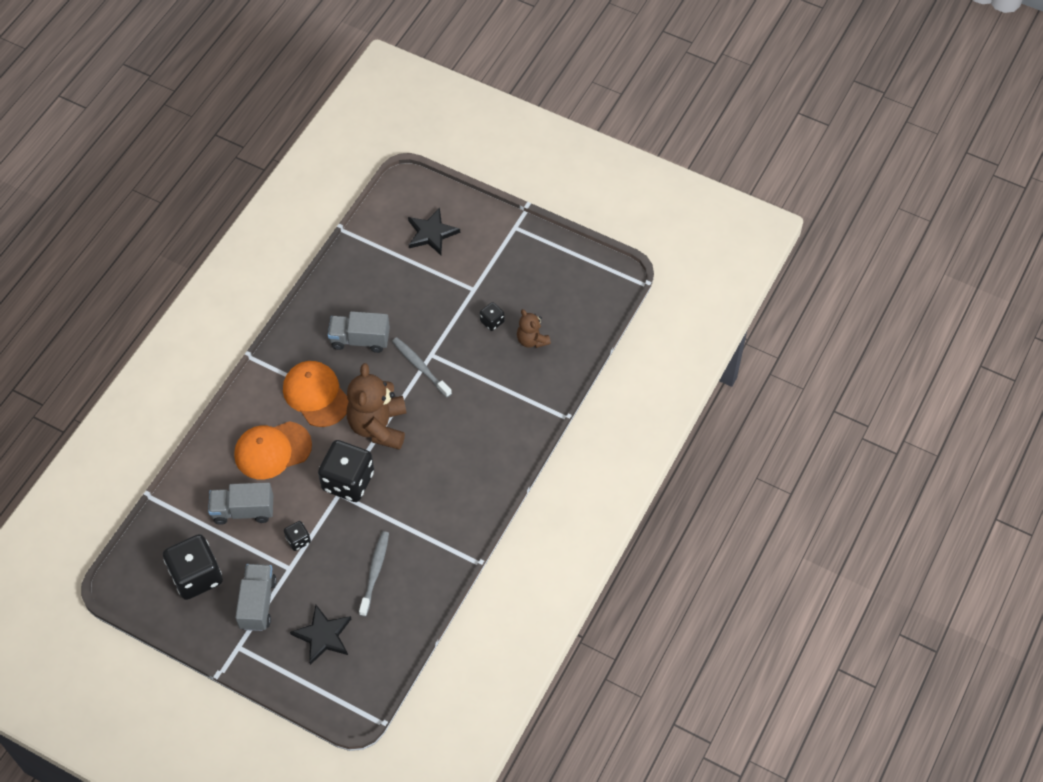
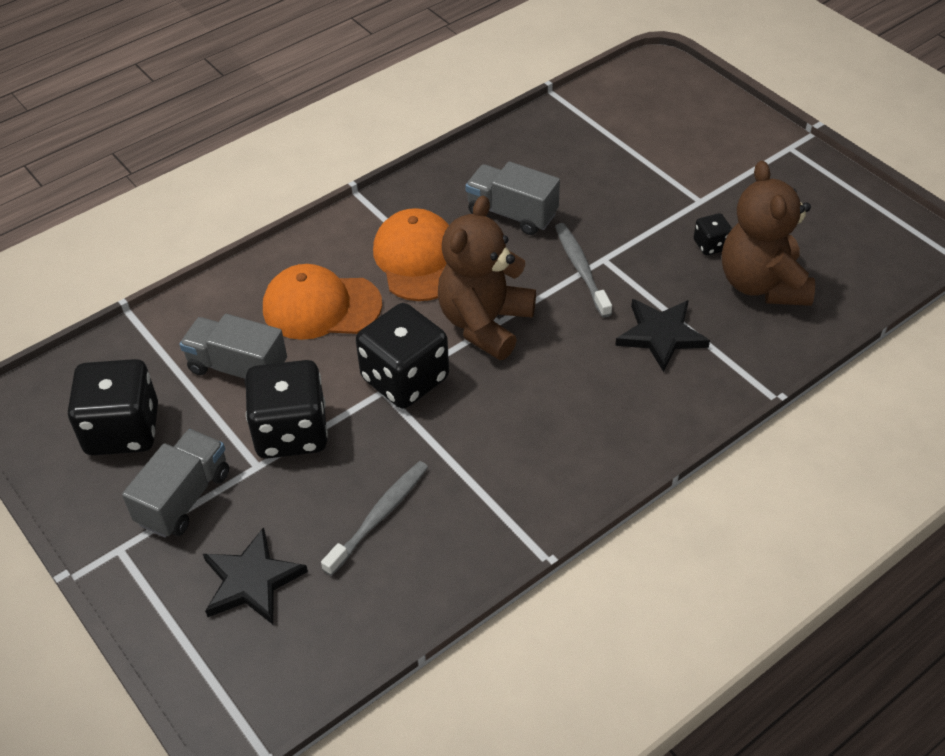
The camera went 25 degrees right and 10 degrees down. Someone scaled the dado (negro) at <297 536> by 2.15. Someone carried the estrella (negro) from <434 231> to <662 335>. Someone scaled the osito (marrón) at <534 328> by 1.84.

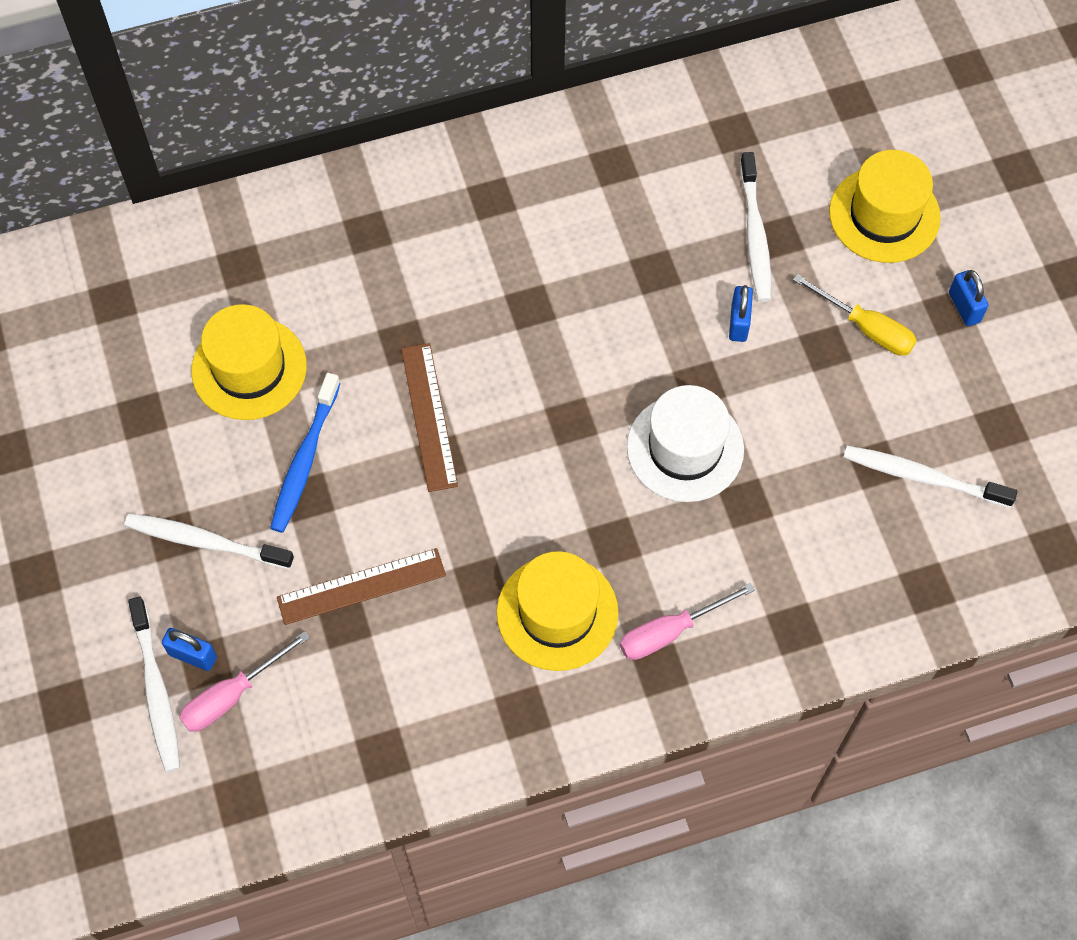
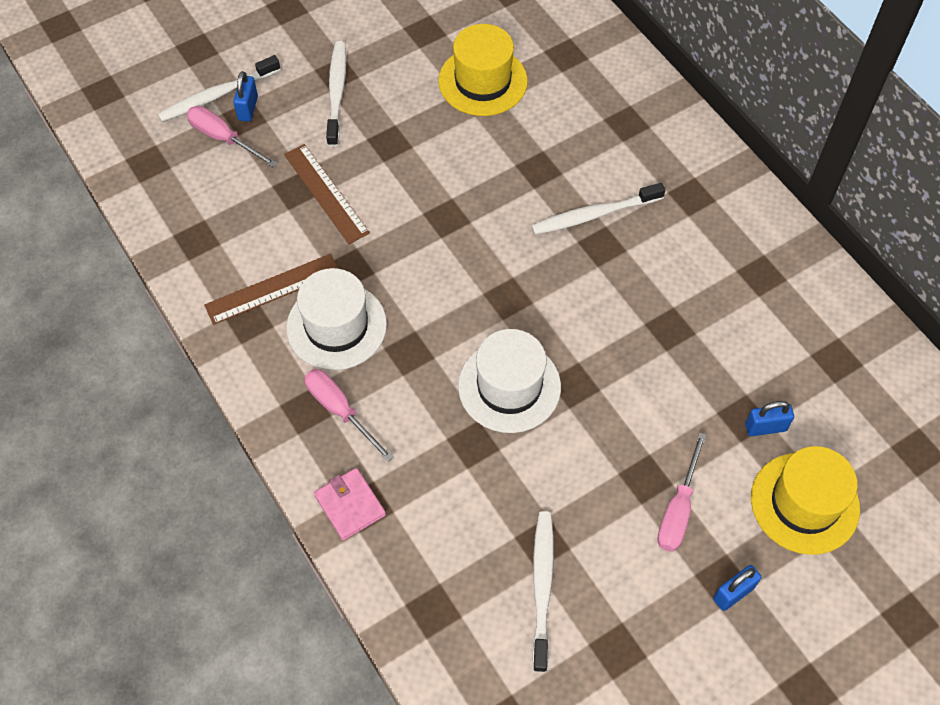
The camera went 75 degrees right and 5 degrees down. Someone carried the regla (marrón) from <429 417> to <271 289>. Someone repainted the sombrero (amarillo) at <557 611>, which became the sombrero (blanco) at <336 319>. Someone put down the cartera (rosa) at <350 504>. Someone carried the cepillo de dientes (blanco) from <755 227> to <598 209>. Someone repainted the destornillador (amarillo) at <855 315>, which became the destornillador (rosa) at <682 492>. Someone carried the candado (azul) from <741 313> to <769 418>. Someone took away the cepillo de dientes (azul) at <305 453>.

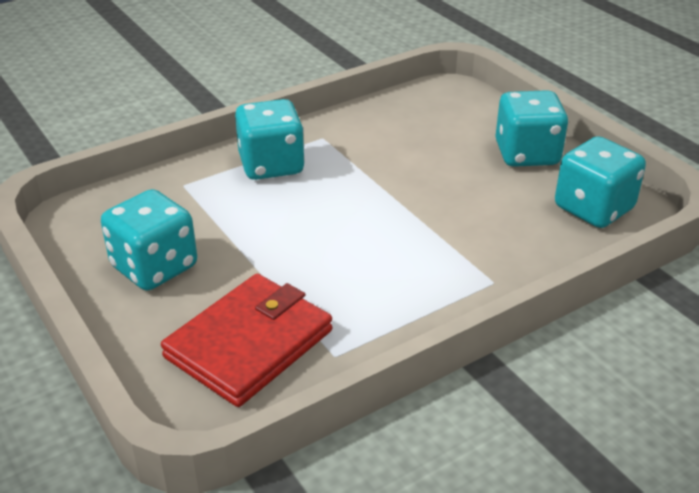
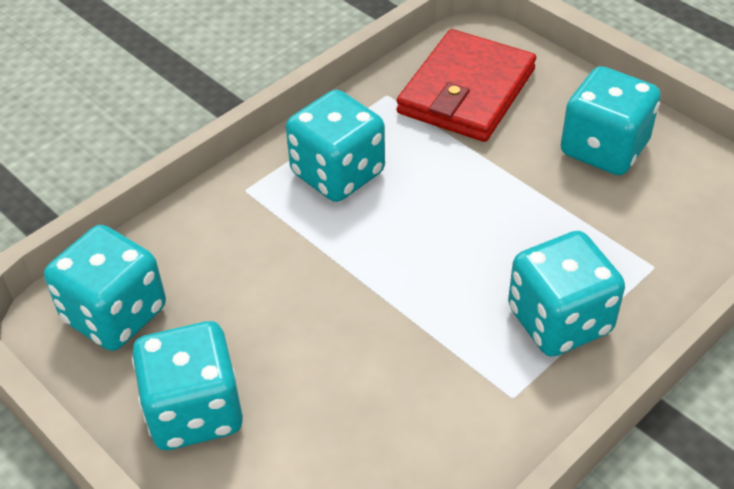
The camera went 170 degrees right and 10 degrees up. Someone put down the dado (turquesa) at <335 146>.

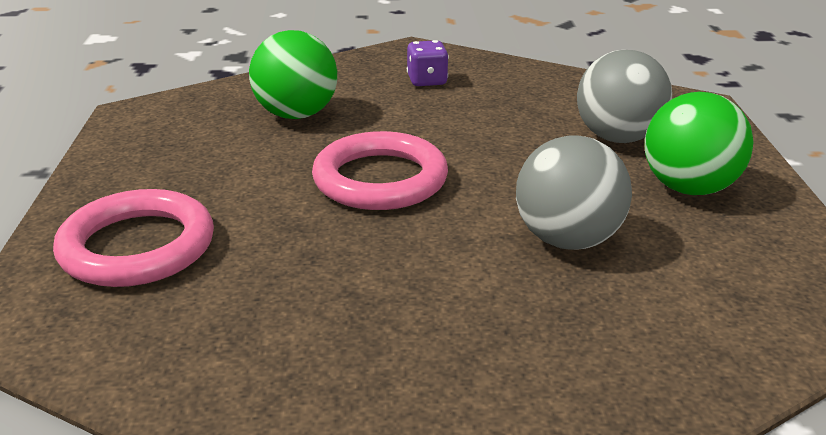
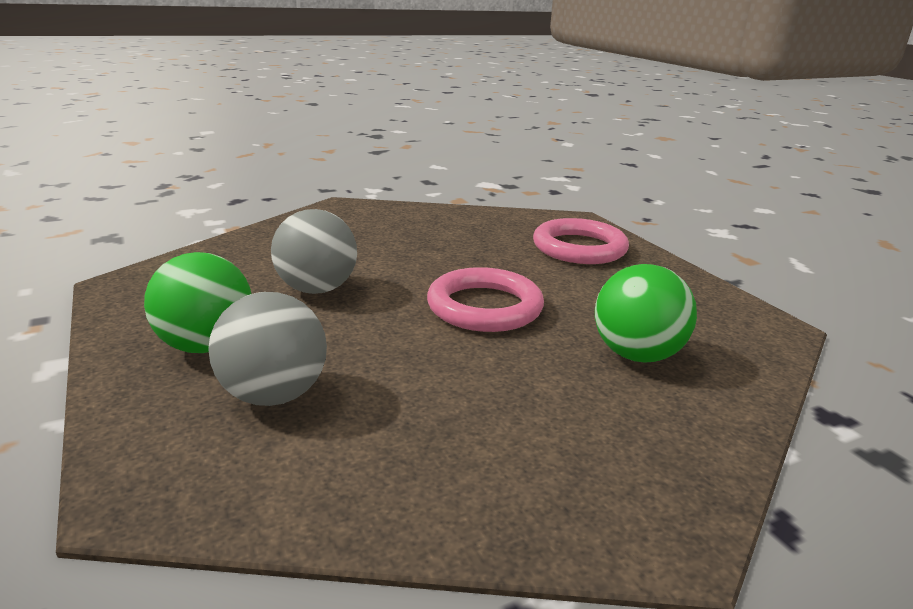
The camera went 155 degrees right and 5 degrees down. Someone took away the dado (morado) at <428 63>.

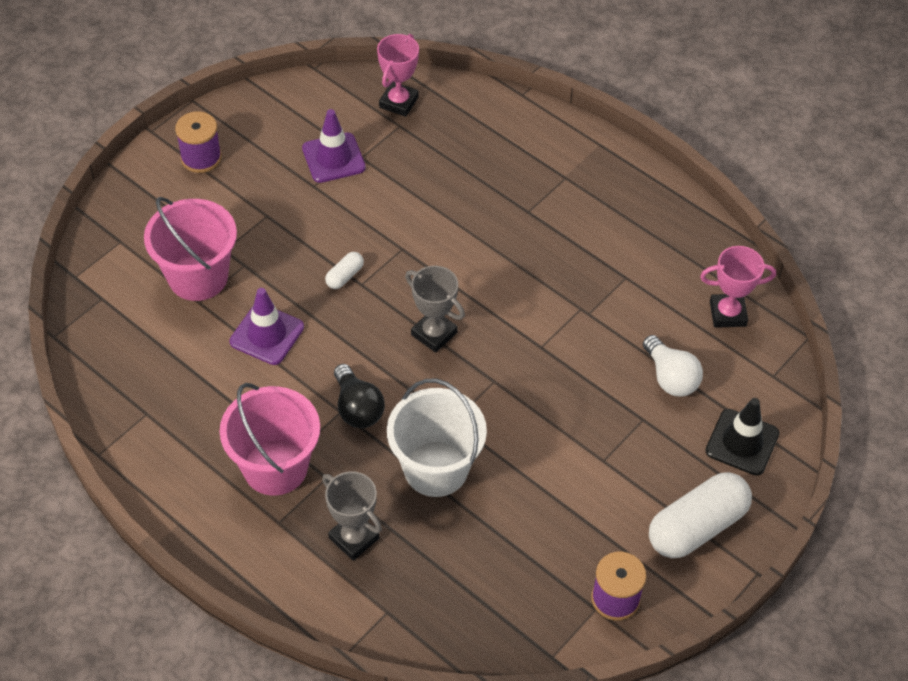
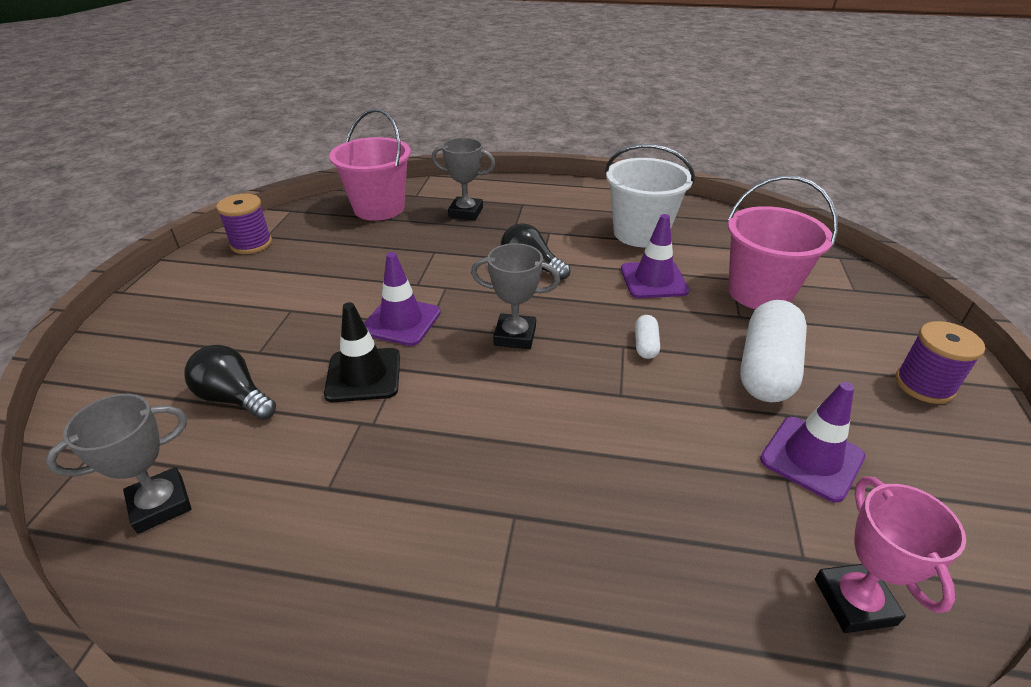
The camera went 150 degrees right and 15 degrees down. Someone repainted the trofeo (rosa) at <738 286>, which became the trofeo (gris) at <118 464>. Someone repainted the bombilla (blanco) at <673 366>, which became the bombilla (negro) at <230 382>. Someone carried the cono de tráfico (negro) from <742 437> to <362 352>. Someone carried the balde (rosa) from <270 439> to <370 164>. Someone put down the cono de tráfico (morado) at <402 299>. Someone carried the balde (blanco) from <437 438> to <650 195>. Someone carried the cápsula (blanco) from <700 515> to <773 351>.

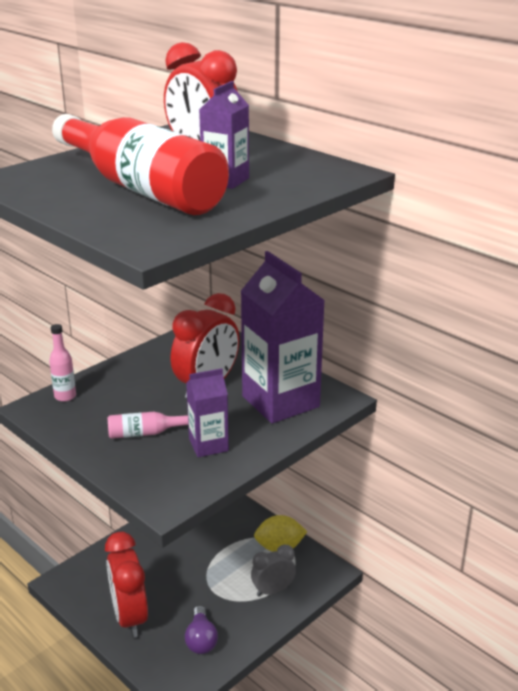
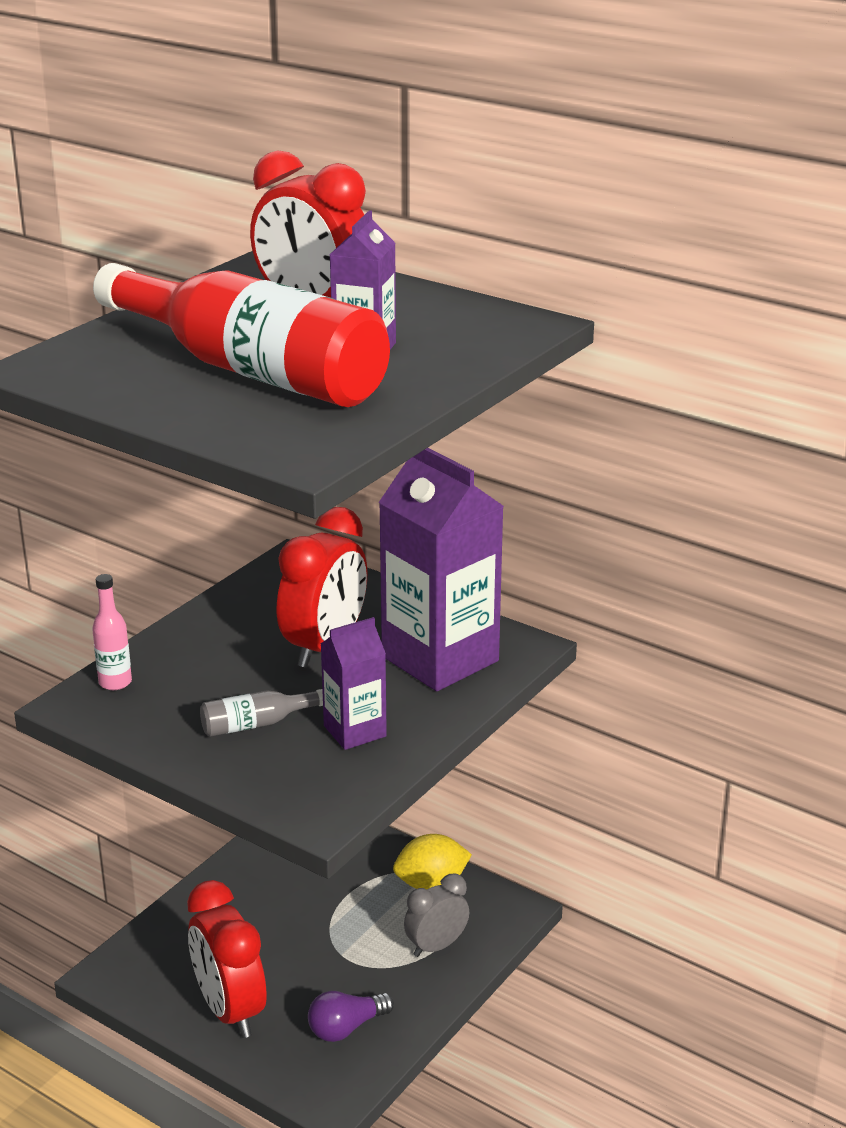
The camera went 10 degrees left and 0 degrees up. Someone repainted the botella (rosa) at <148 425>, which became the botella (gris) at <261 713>. Someone rotated the bombilla (morado) at <201 630> by 75 degrees clockwise.

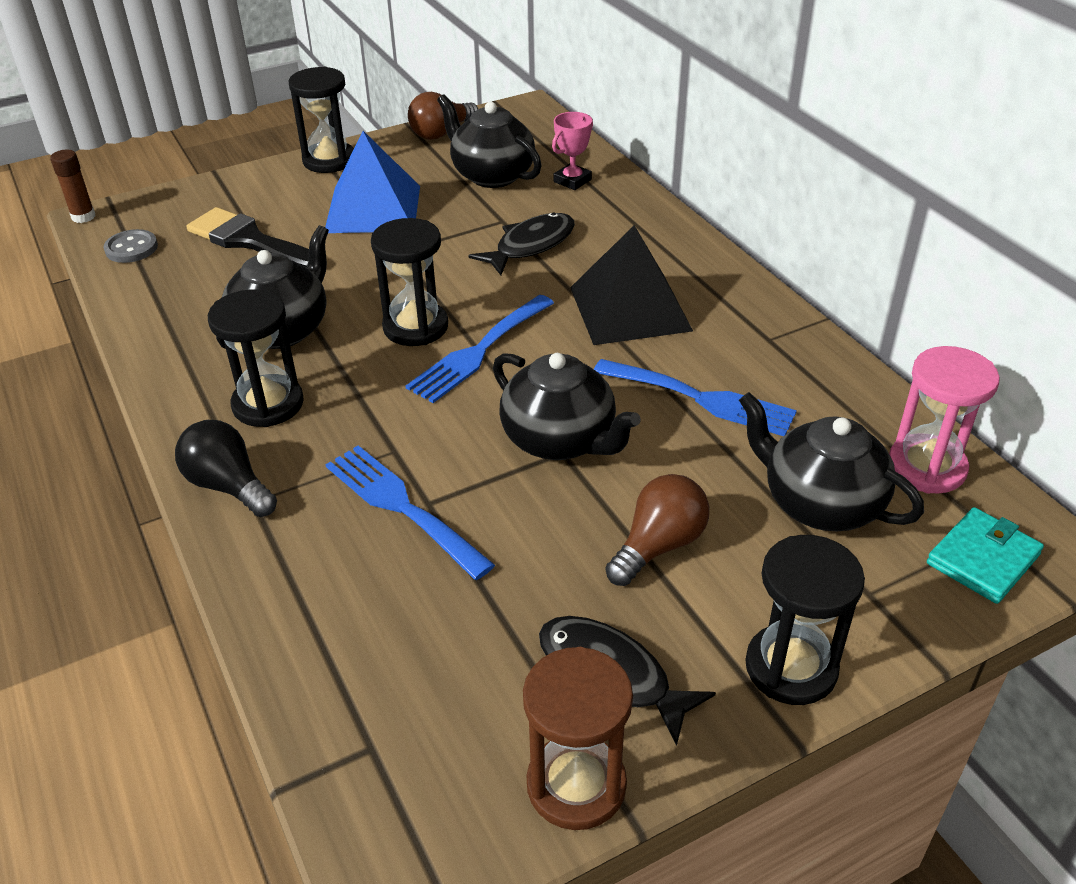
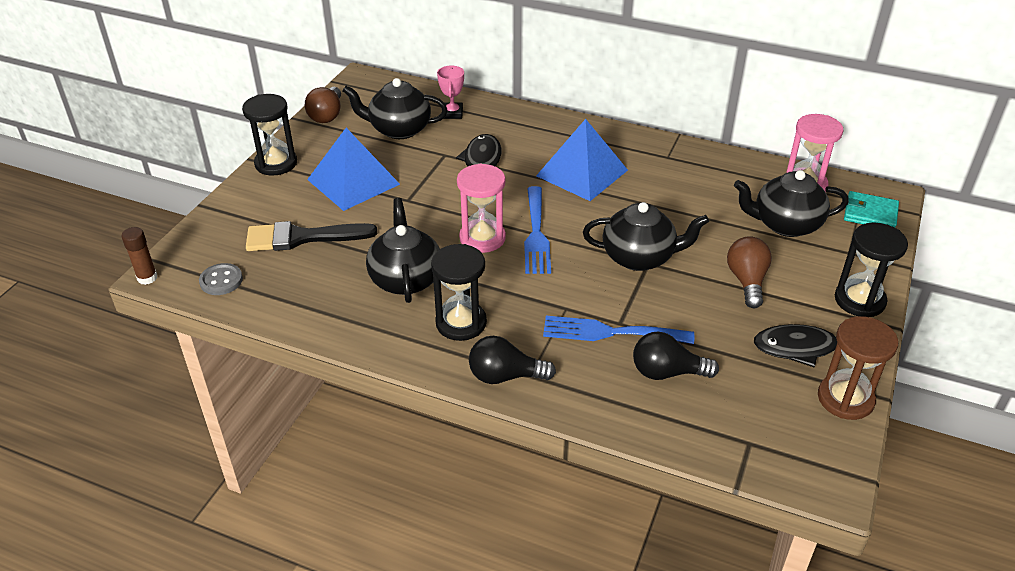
The camera went 40 degrees left and 0 degrees up. Someone repainted the reloj de arena (negro) at <409 282>, which became the reloj de arena (rosa) at <481 208>. Someone repainted the pirámide (negro) at <631 285>, which became the pirámide (azul) at <582 160>. Someone put down the bombilla (negro) at <676 356>. Someone rotated the cartera (turquesa) at <985 555> by 75 degrees counterclockwise. Someone took away the tenedor (azul) at <695 397>.

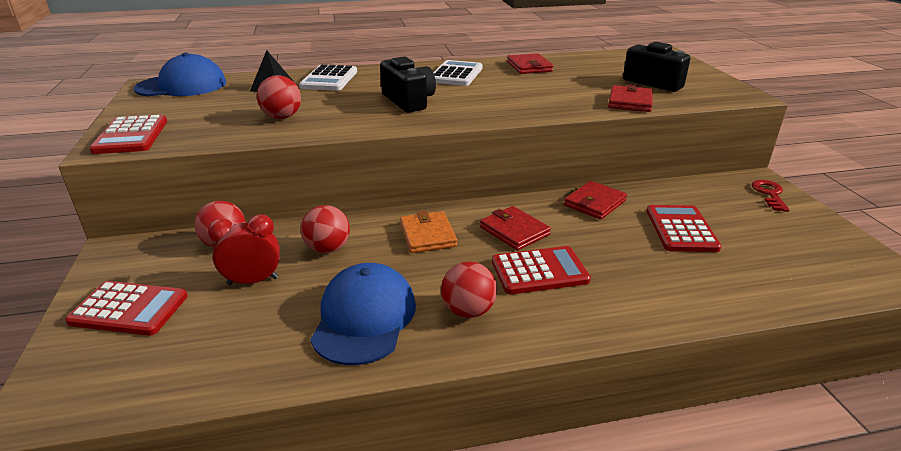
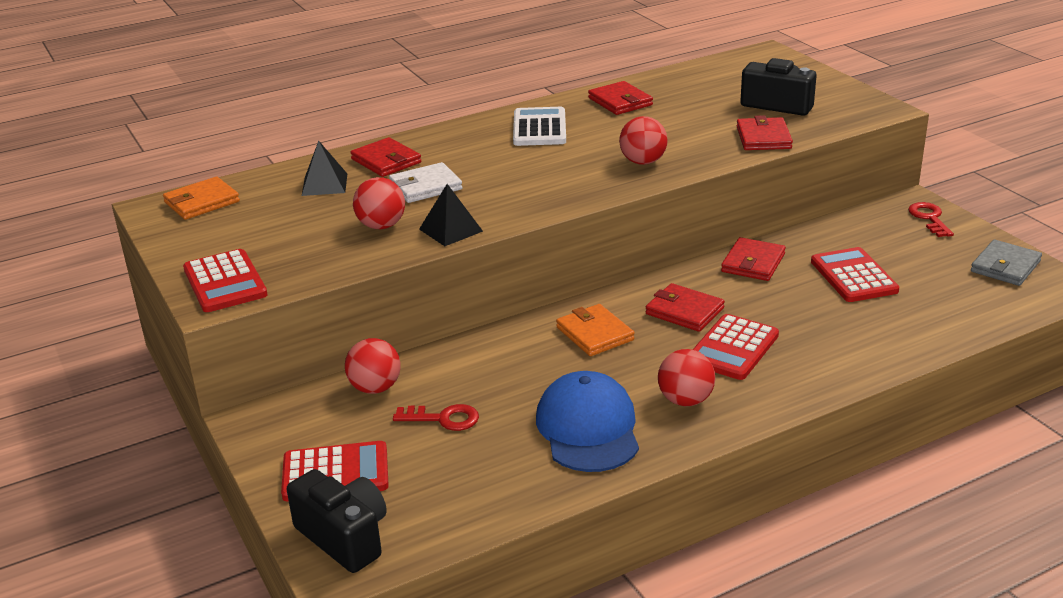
The camera went 15 degrees left and 0 degrees up. Someone swapped the gorra (azul) at <179 74> for the cartera (naranja) at <201 198>. Someone carried the cámara (negro) from <408 85> to <337 521>. Someone swapped the calculadora (blanco) at <328 77> for the cartera (rojo) at <385 157>. Someone put down the cartera (blanco) at <426 182>. Someone swapped the despertador (rojo) at <244 249> for the llave (rojo) at <436 417>. Someone put down the pirámide (negro) at <451 215>. Someone carried the pelota (rojo) from <325 229> to <643 140>. Someone rotated the calculadora (rojo) at <541 270> by 150 degrees clockwise. Someone put down the cartera (gris) at <1006 263>.

